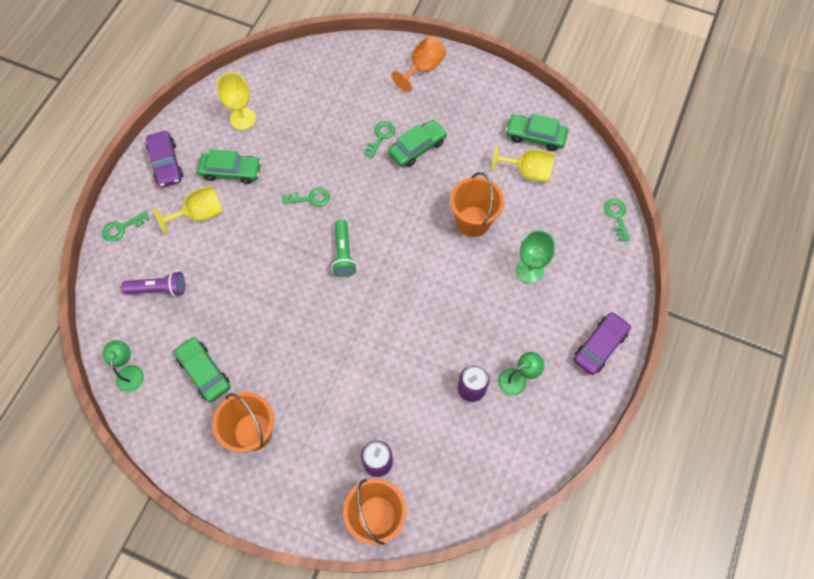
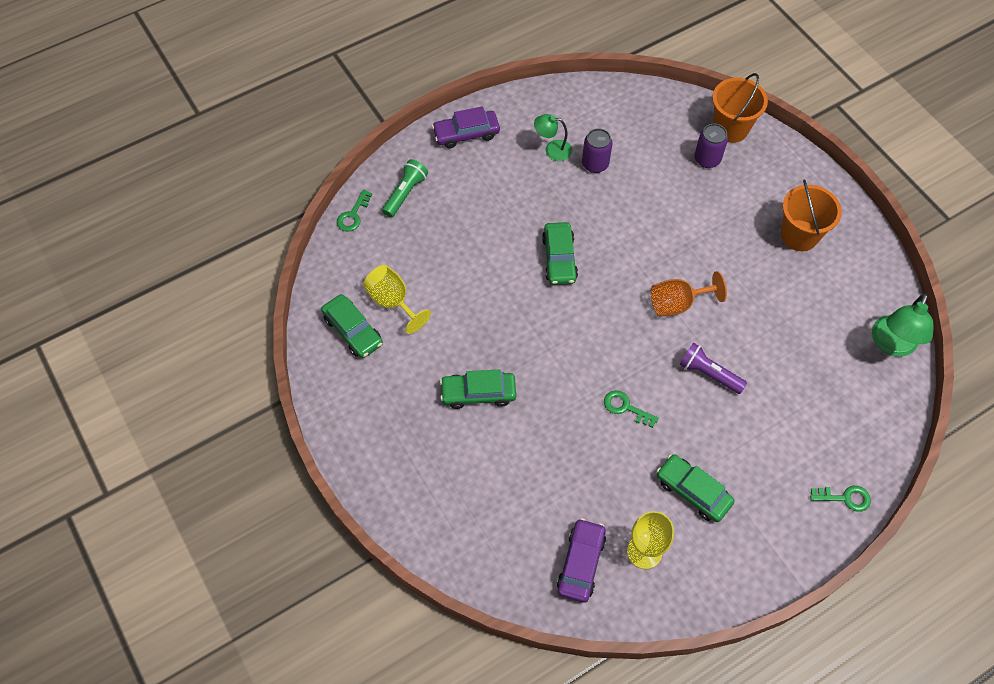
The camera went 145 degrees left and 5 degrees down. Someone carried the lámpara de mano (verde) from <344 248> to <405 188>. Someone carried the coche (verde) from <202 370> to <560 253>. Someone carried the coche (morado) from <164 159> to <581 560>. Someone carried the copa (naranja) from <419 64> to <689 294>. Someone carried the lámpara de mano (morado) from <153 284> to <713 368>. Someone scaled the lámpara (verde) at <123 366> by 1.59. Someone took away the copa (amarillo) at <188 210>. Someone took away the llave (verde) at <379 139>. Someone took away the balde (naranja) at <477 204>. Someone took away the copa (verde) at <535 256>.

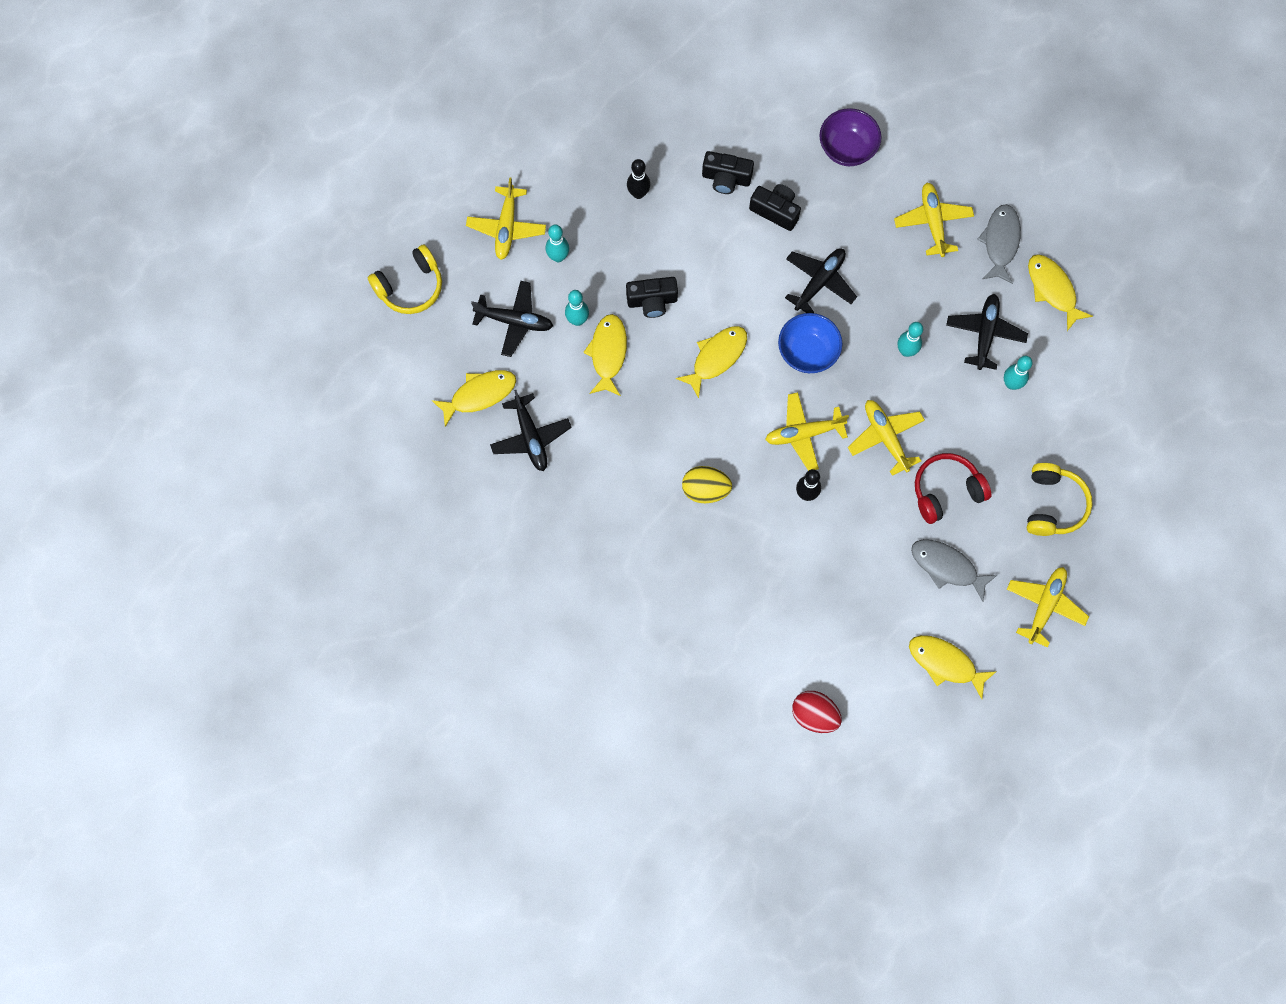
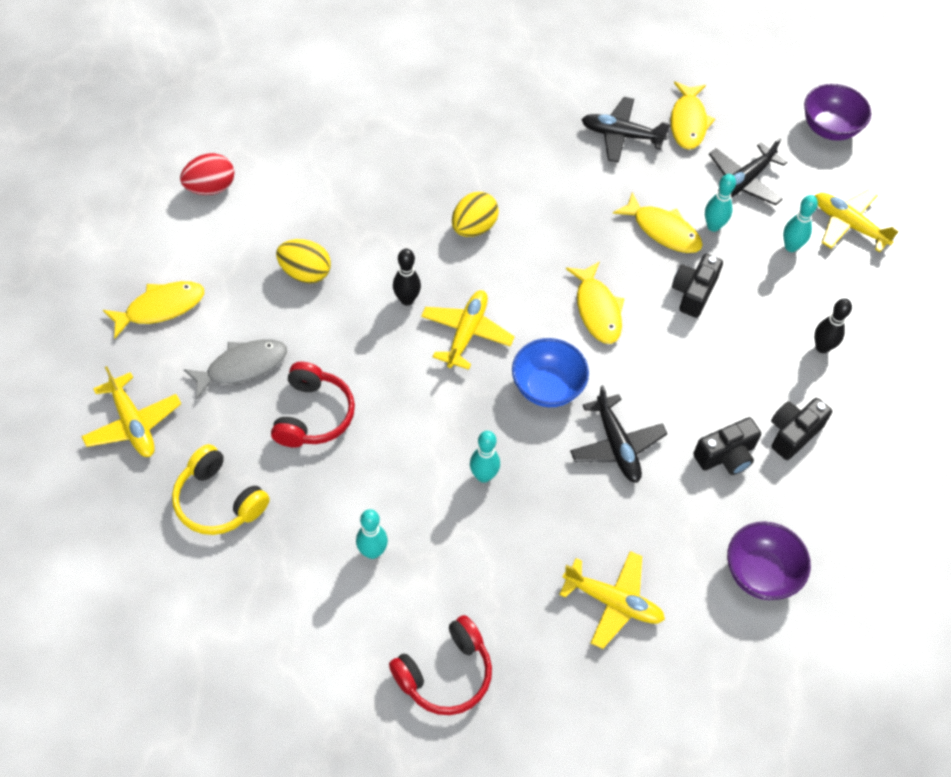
The camera went 120 degrees right and 15 degrees down. Someone put down the huevo (amarillo) at <303 261>. Someone swapped the pez (amarillo) at <1060 292> for the auriculares (rojo) at <440 665>. Someone swapped the auriculares (amarillo) at <405 279> for the cuenco (morado) at <837 112>. Someone took away the avión (amarillo) at <886 438>. Someone took away the avión (negro) at <987 332>. Someone took away the pez (gris) at <999 244>.

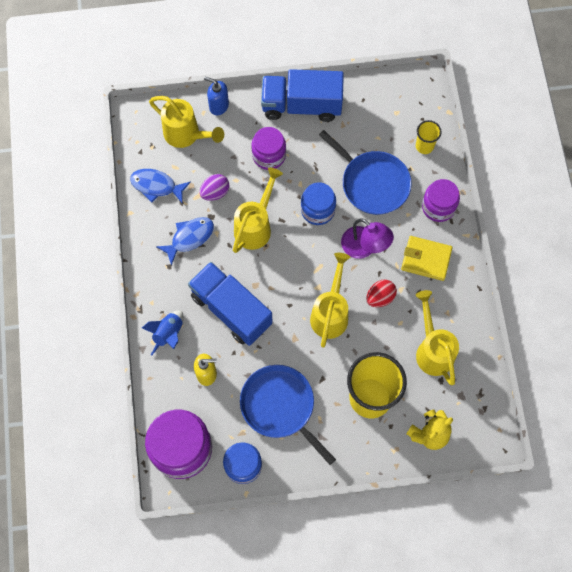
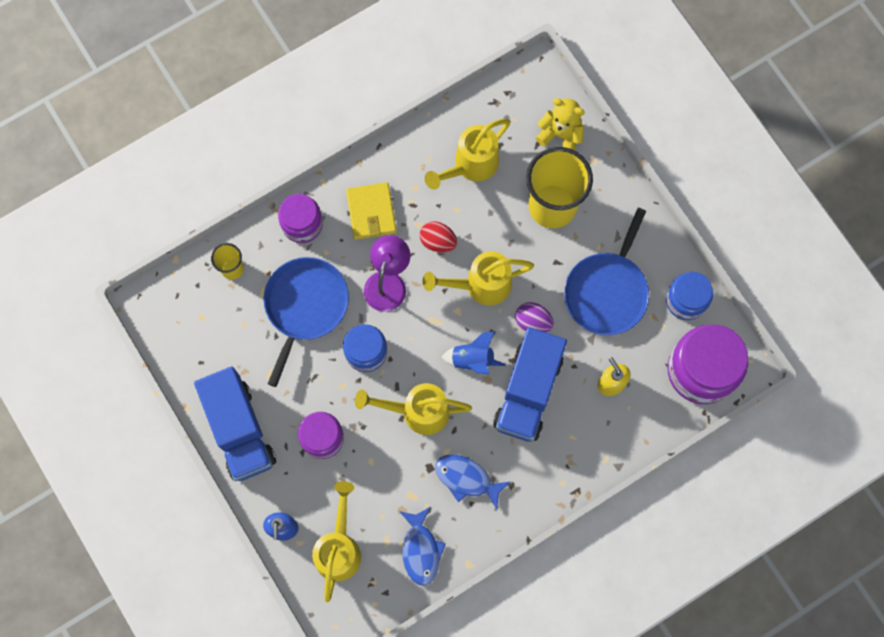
The camera went 115 degrees left and 5 degrees up. Someone carried the cohete (azul) from <163 333> to <474 353>. Someone carried the huevo (morado) from <214 187> to <534 317>.

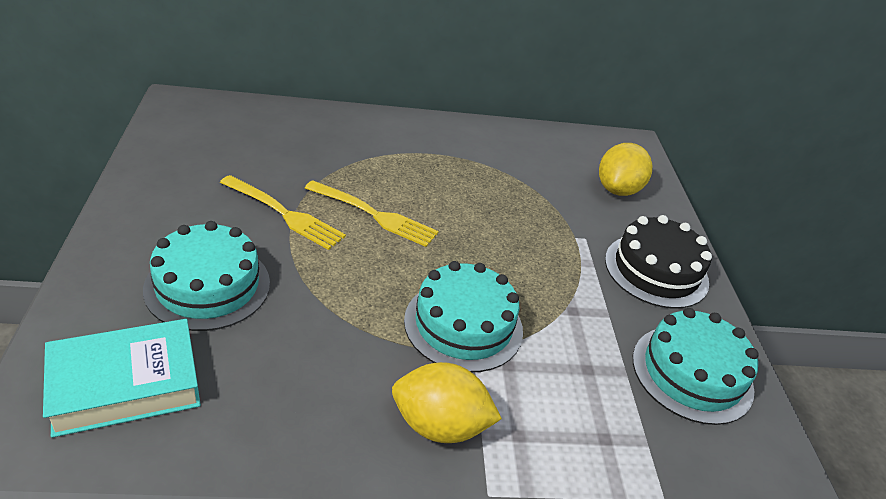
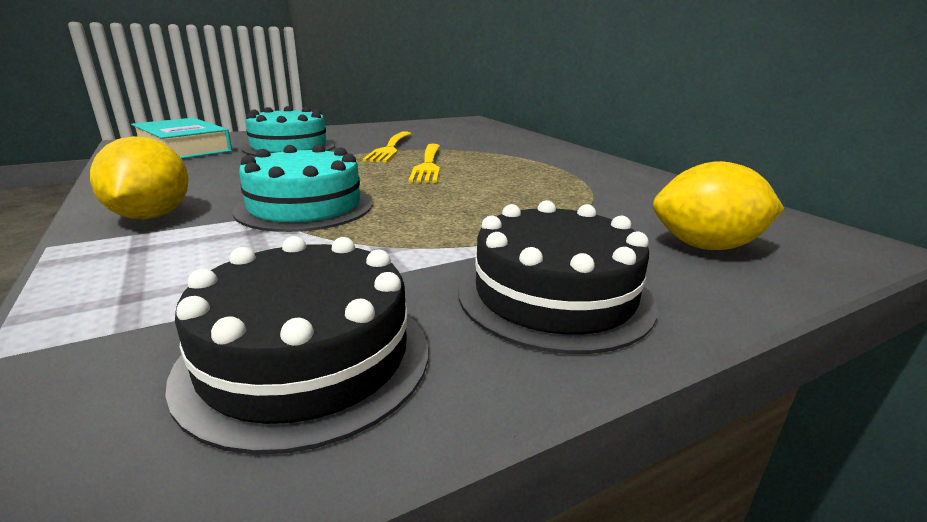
The camera went 70 degrees right and 15 degrees down. Someone repainted the tarta (turquesa) at <696 366>, which became the tarta (negro) at <296 345>.

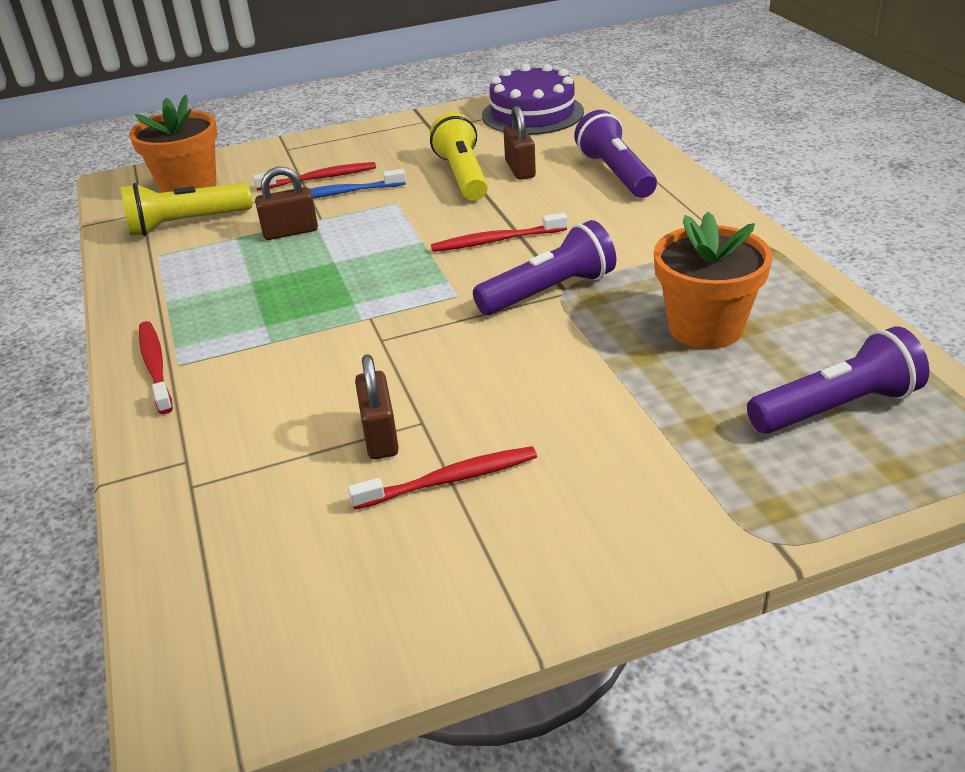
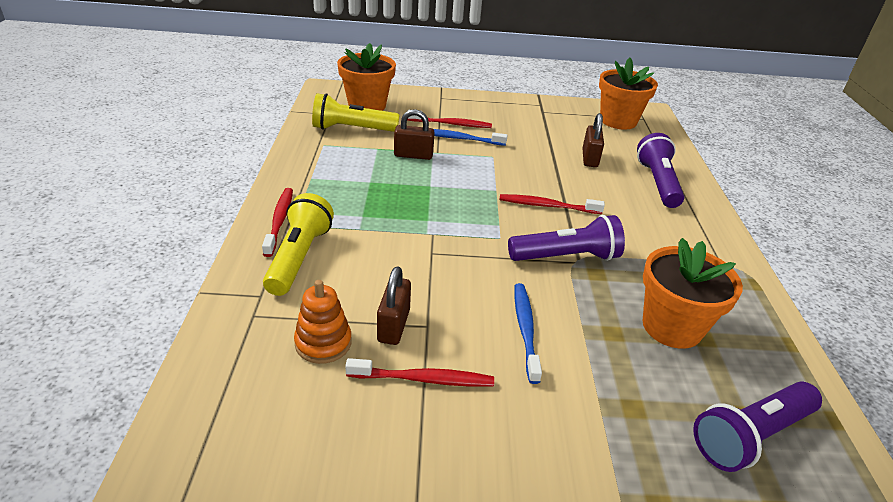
The camera went 15 degrees right and 0 degrees up. Someone carried the lámpara de mano (amarillo) from <459 156> to <298 244>. Someone put down the juguete apilable (naranja) at <323 322>. Someone put down the cepillo de dientes (azul) at <528 333>. Someone swapped the tarta (morado) at <533 99> for the maceta (naranja) at <628 93>. Someone rotated the lámpara de mano (morado) at <838 380> by 150 degrees clockwise.

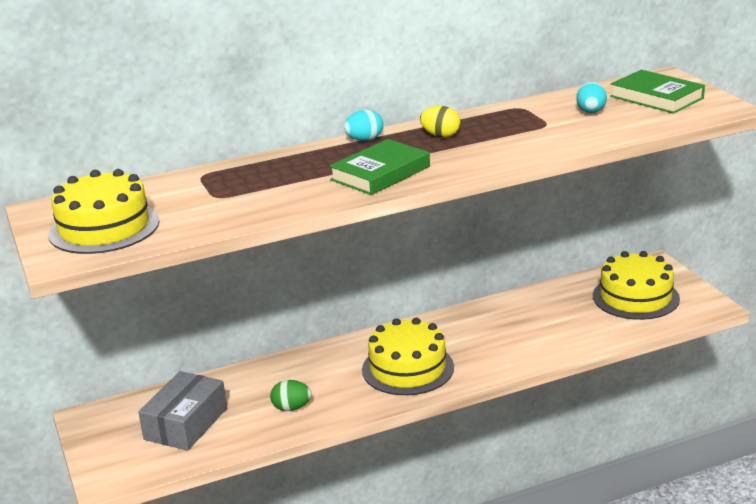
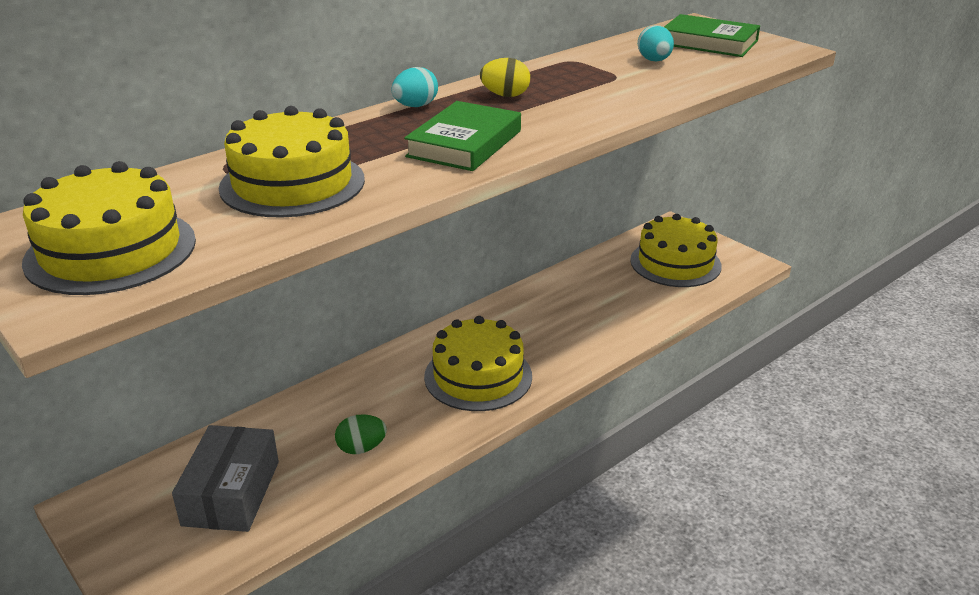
The camera went 20 degrees left and 5 degrees up. Someone put down the tarta (amarillo) at <292 162>.

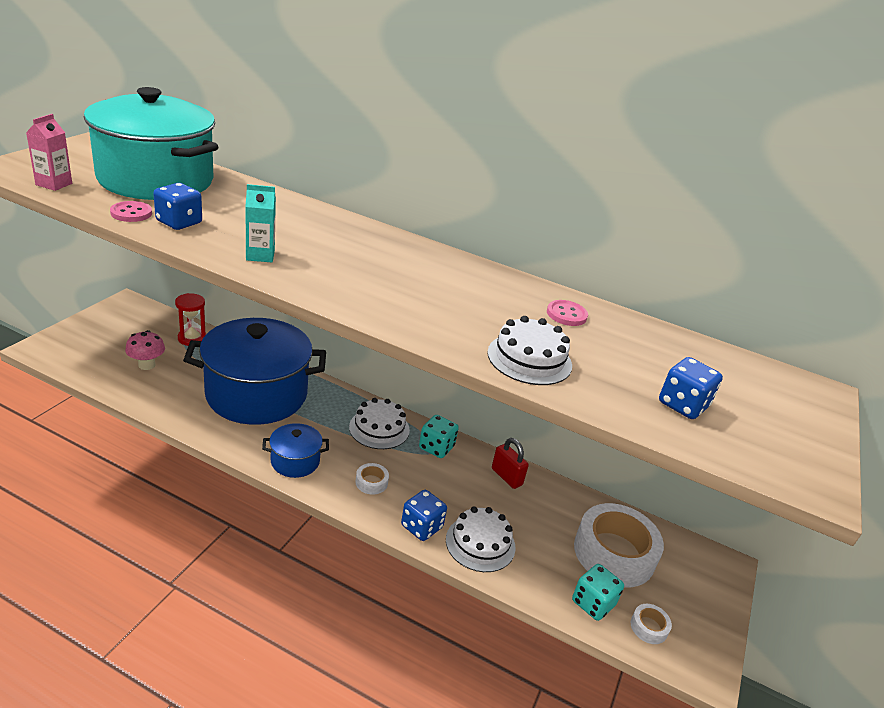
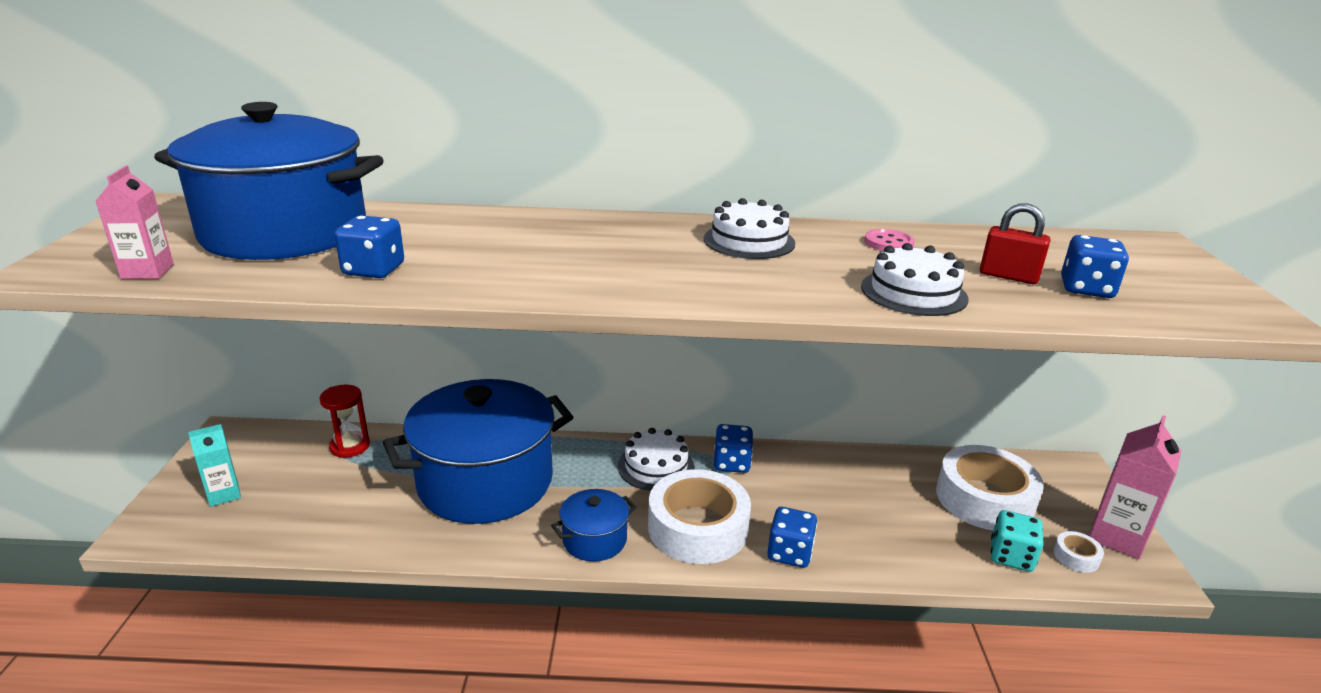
The camera went 20 degrees left and 5 degrees down. Someone repainted the olla (turquesa) at <151 143>, which became the olla (azul) at <268 181>. Someone carried the cartón de leche (turquesa) from <260 223> to <214 465>. Someone scaled the cinta adhesiva (blanco) at <372 479> by 2.41. Someone carried the tarta (blanco) from <481 539> to <749 228>. Someone repainted the dado (turquesa) at <439 436>, which became the dado (azul) at <733 448>. Someone carried the candado (rojo) from <510 463> to <1015 243>. Someone put down the cartón de leche (rosa) at <1135 487>. Someone took away the botón (rosa) at <131 211>. Someone took away the seta (rosa) at <145 350>.

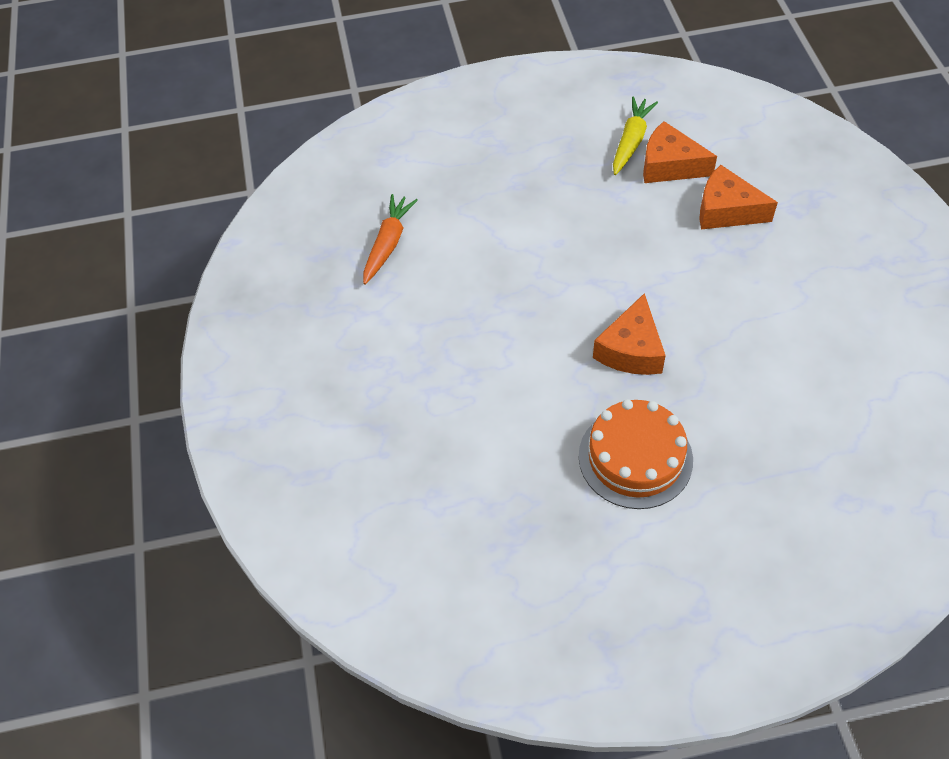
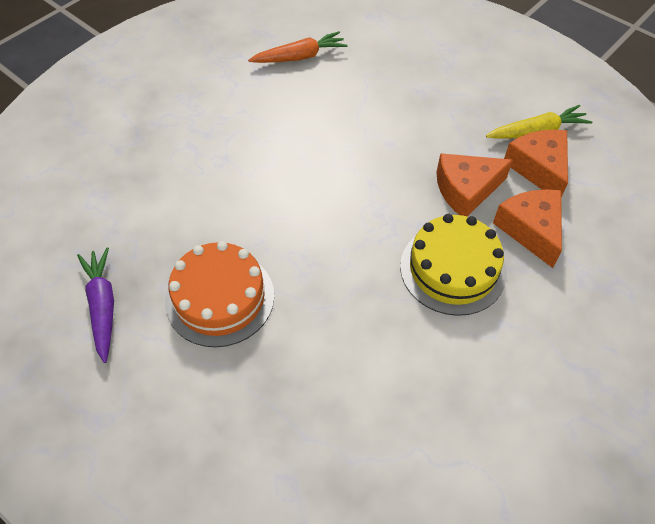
The camera went 50 degrees right and 0 degrees up. Someone put down the zanahoria (morado) at <95 305>. Someone put down the tarta (amarillo) at <453 265>. Someone carried the queso (naranja) from <629 334> to <474 184>.

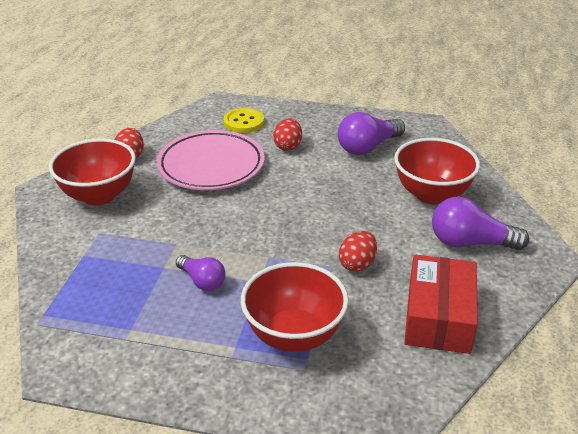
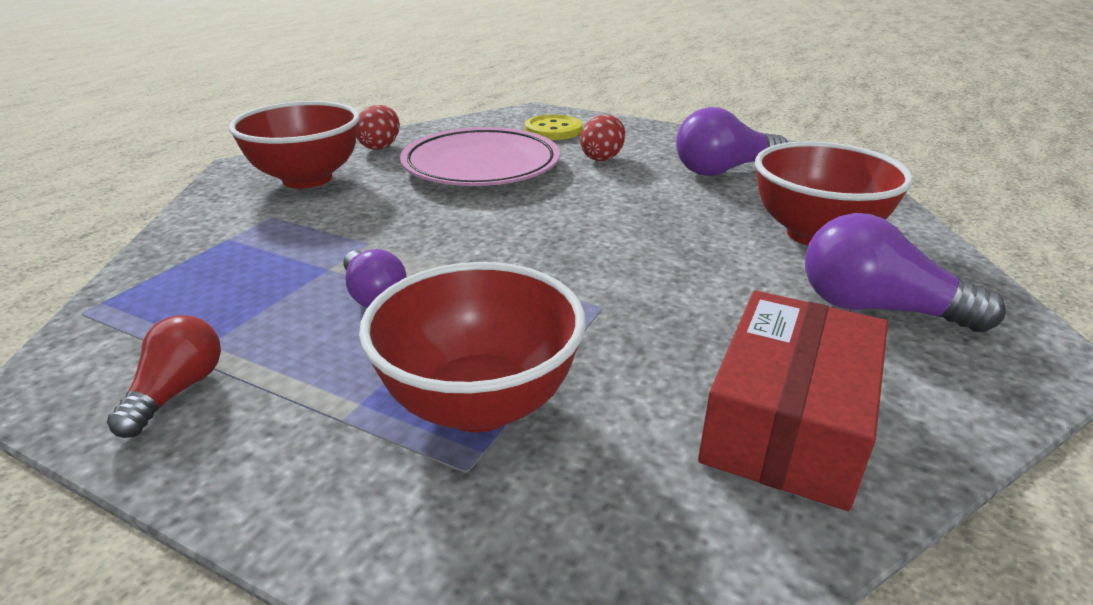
The camera went 15 degrees right and 5 degrees down. Someone put down the bombilla (rojo) at <164 376>. Someone took away the huevo (rojo) at <358 251>.

